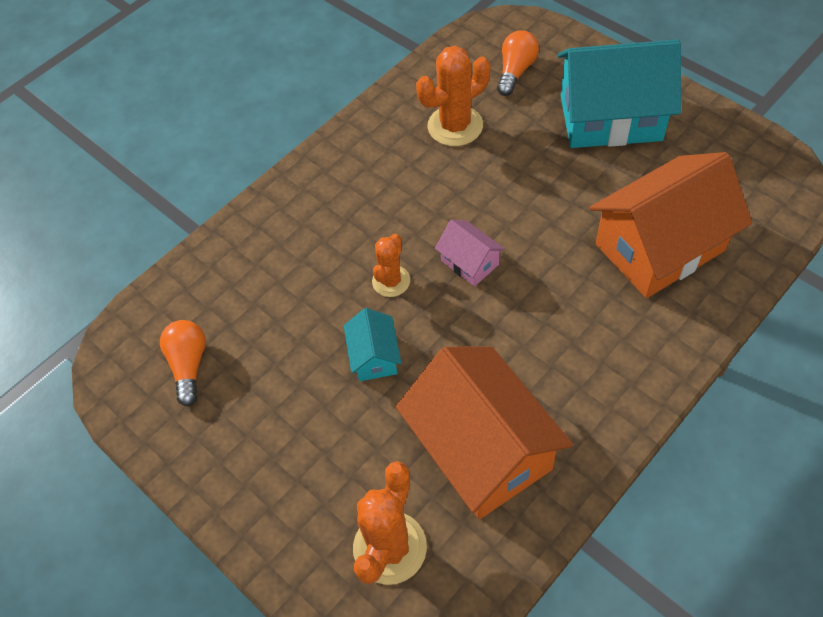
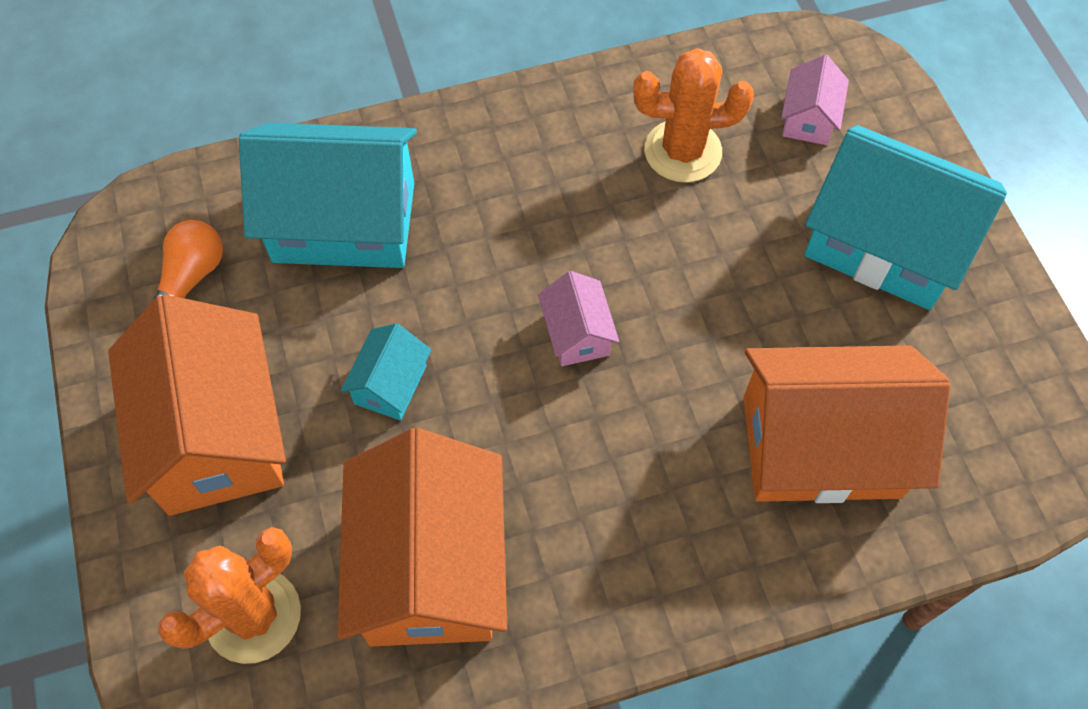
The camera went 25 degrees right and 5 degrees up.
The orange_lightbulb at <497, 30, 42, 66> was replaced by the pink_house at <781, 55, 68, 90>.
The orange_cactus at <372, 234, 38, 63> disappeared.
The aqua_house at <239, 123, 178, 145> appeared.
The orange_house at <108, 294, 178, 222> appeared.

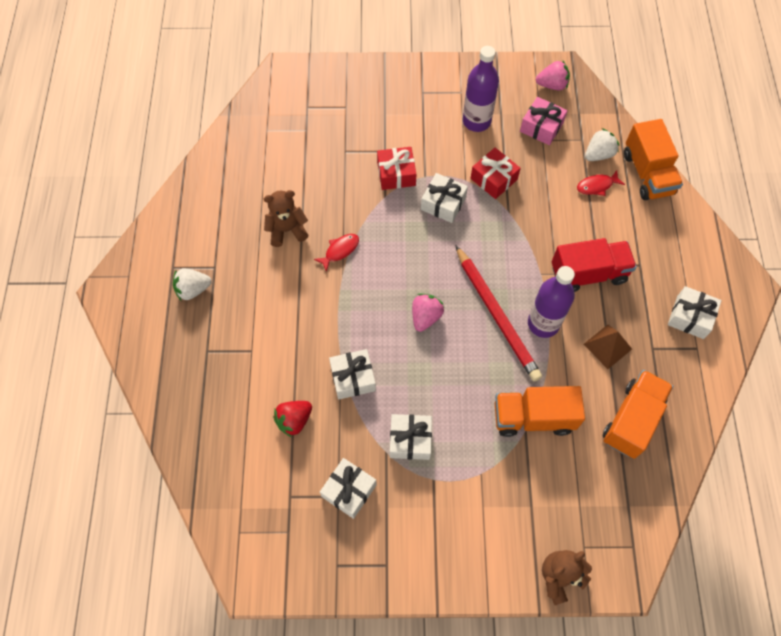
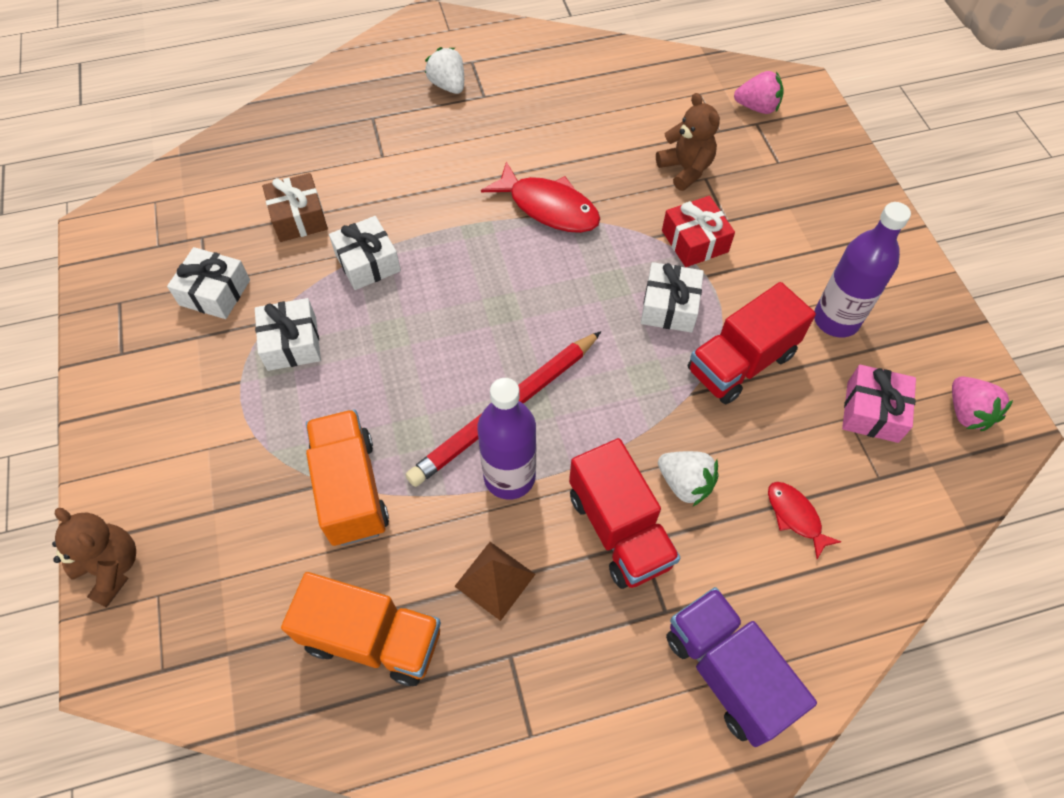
The camera went 75 degrees right and 5 degrees down.
The orange_lorry at <624, 119, 59, 81> disappeared.
The pure_white_strawberry moved from <585, 128, 34, 33> to <658, 451, 61, 55>.
The crimson_gift at <470, 148, 51, 51> was replaced by the crimson_lorry at <688, 282, 128, 122>.
The brown_stuffed_bear moved from <264, 190, 44, 57> to <656, 93, 64, 98>.
The crimson_fish at <314, 234, 45, 38> changed to 1.78 times the size.
The pure_white_gift at <668, 286, 54, 53> disappeared.
The pink_strawberry moved from <412, 294, 32, 38> to <734, 71, 50, 43>.
The crimson_strawberry at <273, 401, 39, 36> was replaced by the brown_gift at <262, 173, 66, 69>.
The violet_lorry at <666, 587, 151, 160> appeared.

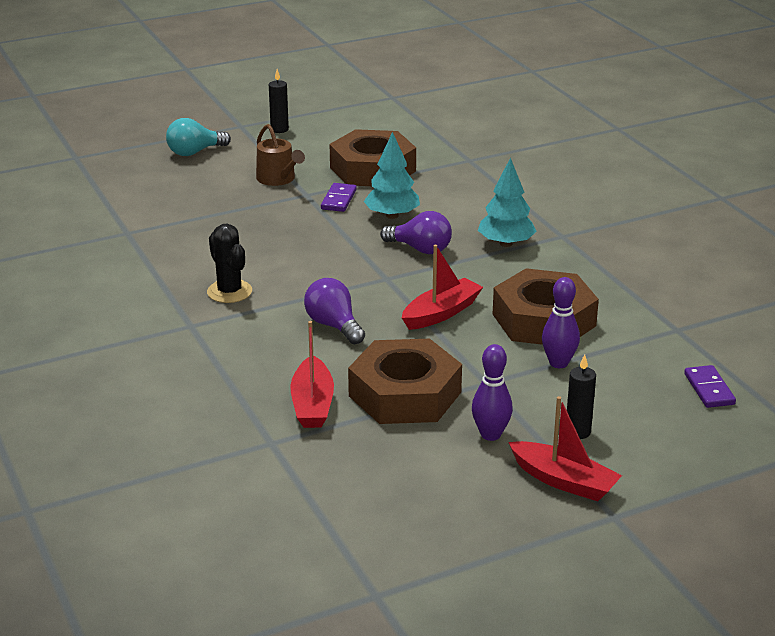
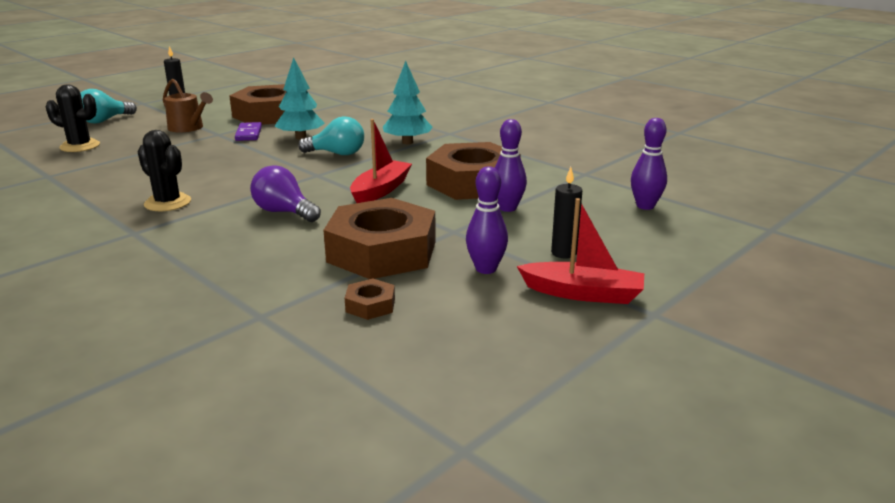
The camera went 20 degrees left and 5 degrees down.
The violet_lightbulb at <380, 211, 72, 43> became the aqua_lightbulb at <298, 116, 66, 39>.
The crimson_boat at <290, 321, 44, 107> disappeared.
The violet_domino at <684, 365, 52, 43> was replaced by the violet_tenpin at <631, 118, 36, 92>.
The black_cactus at <46, 85, 54, 67> appeared.
The brown_hexagon_nut at <345, 279, 50, 41> appeared.

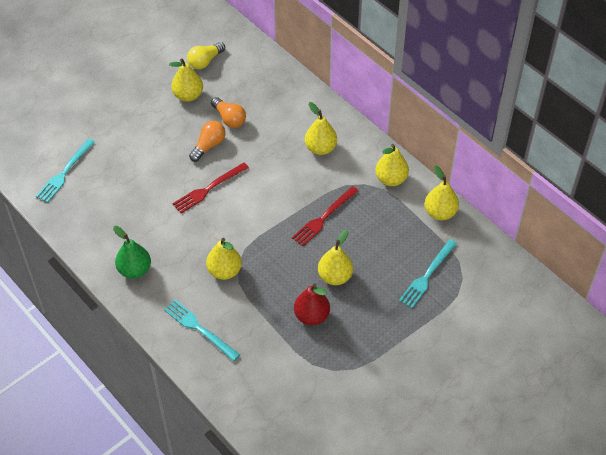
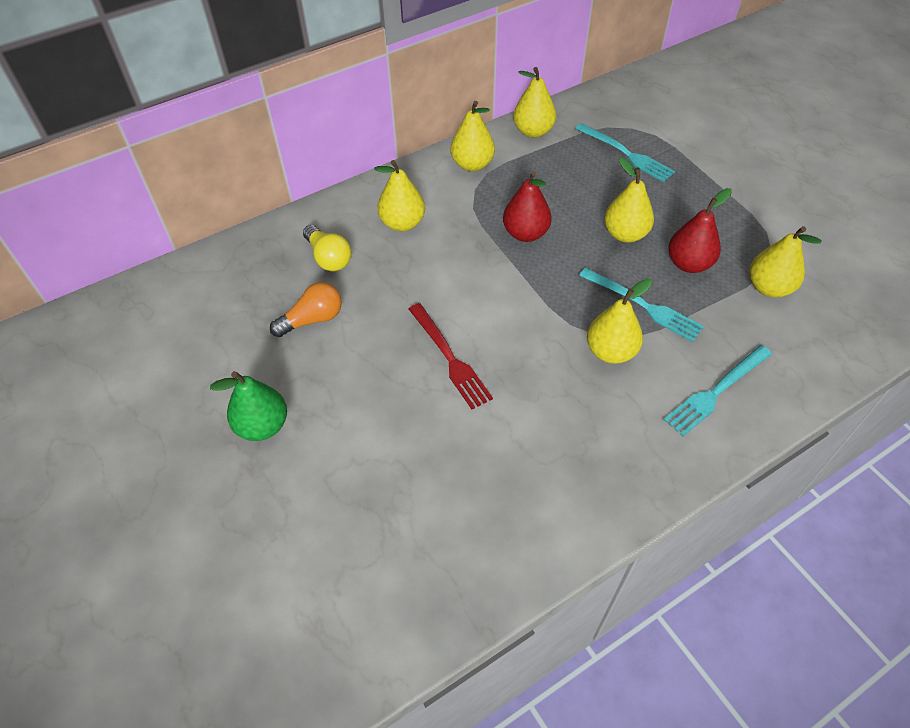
The camera went 80 degrees left and 0 degrees up.
The golden_lightbulb moved from <187, 42, 38, 27> to <303, 225, 48, 46>.
The golden_pear moved from <169, 58, 34, 44> to <749, 226, 73, 71>.
The orange_lightbulb at <189, 121, 36, 41> disappeared.
The aqua_table_fork moved from <36, 139, 59, 64> to <579, 268, 125, 74>.
The crimson_table_fork at <292, 186, 66, 60> was replaced by the crimson_pear at <503, 171, 49, 71>.
The leaf-green_pear moved from <113, 226, 38, 53> to <210, 371, 77, 70>.

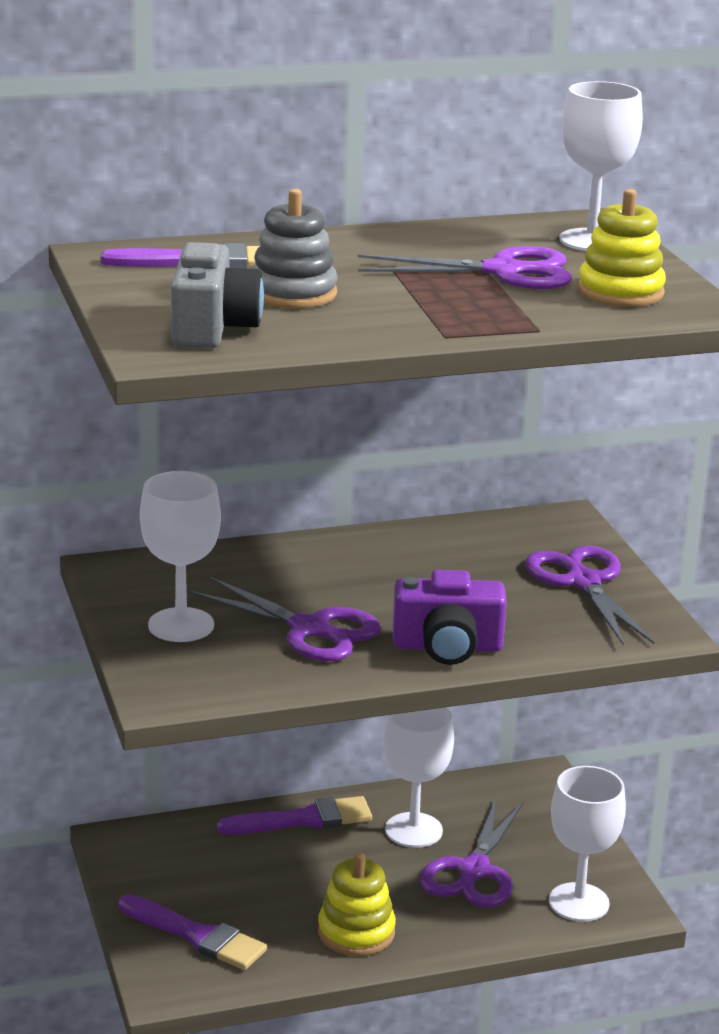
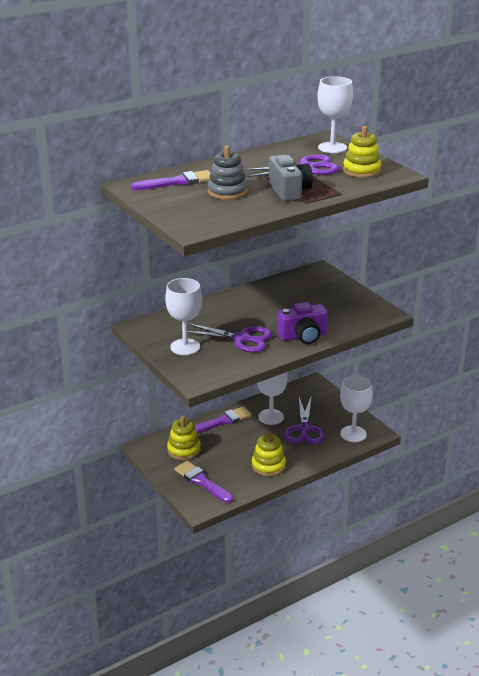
The camera went 15 degrees left and 5 degrees up.
The ash-grey_camera moved from <171, 242, 93, 106> to <268, 155, 45, 47>.
The violet_scissors at <525, 546, 129, 100> disappeared.
The violet_paint_brush at <119, 894, 148, 76> turned 150 degrees counterclockwise.
The golden_stacking_rings at <167, 416, 34, 44> appeared.

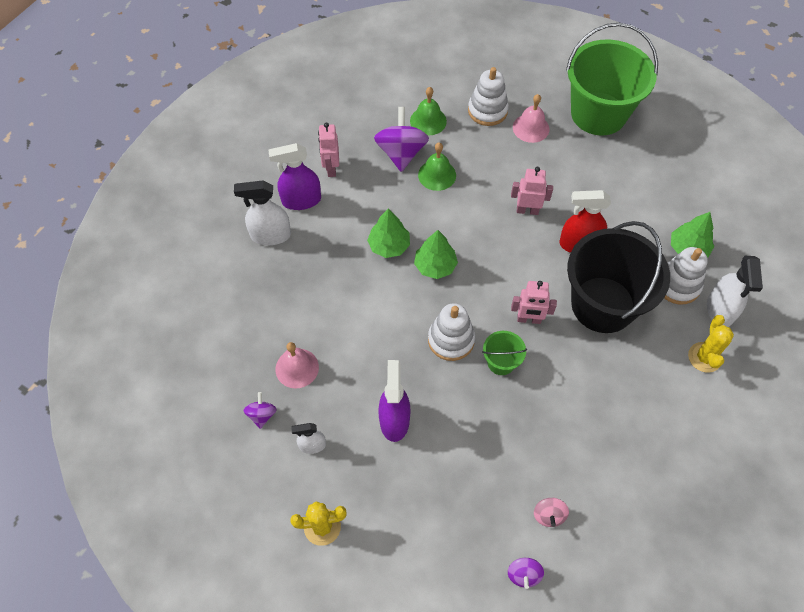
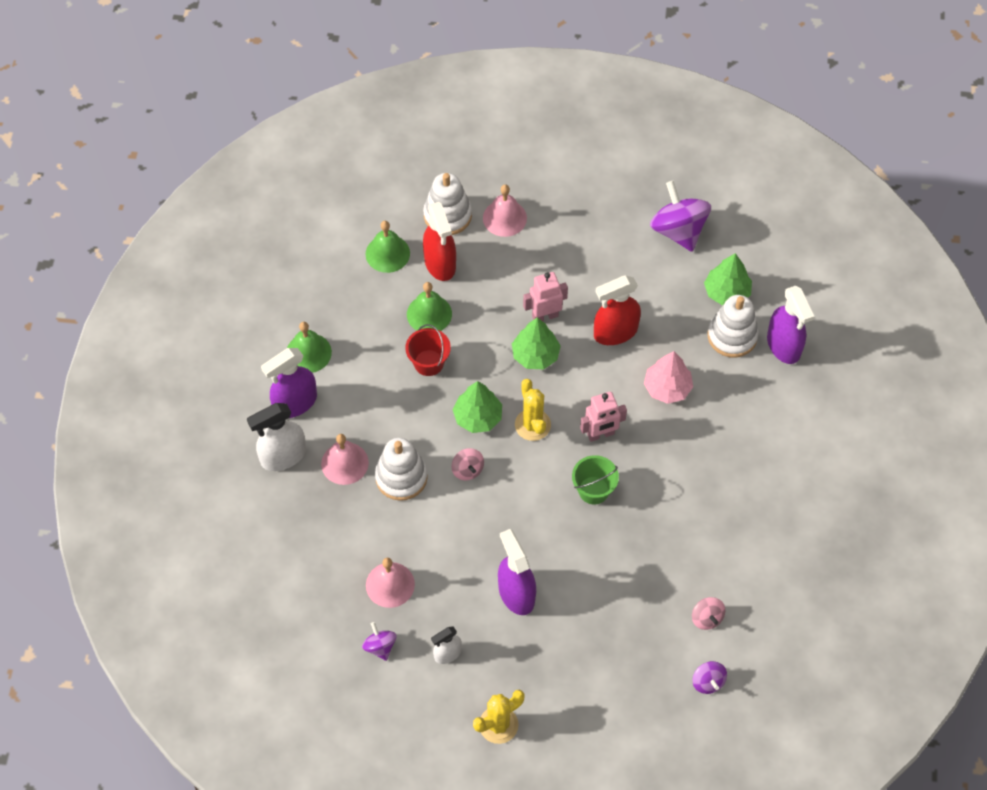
The camera went 25 degrees left and 0 degrees up.
The leaf-green_bucket at <566, 23, 92, 113> disappeared.
The violet_spinning_top moved from <374, 107, 55, 65> to <650, 181, 61, 71>.
The pink_robot_figure at <318, 123, 21, 54> was replaced by the leaf-green_hand_bell at <287, 322, 45, 51>.
The leaf-green_toy_tree moved from <367, 209, 43, 49> to <512, 318, 49, 51>.
The black_bucket at <567, 221, 103, 112> was replaced by the pink_toy_tree at <644, 351, 49, 53>.
The pure_white_spray_cleaner at <707, 256, 56, 71> became the violet_spray_cleaner at <767, 286, 47, 78>.
The pure_white_stacking_rings moved from <428, 303, 47, 58> to <375, 438, 53, 63>.
The golden_cactus moved from <688, 315, 46, 57> to <515, 379, 36, 62>.
The crimson_spray_cleaner at <423, 202, 33, 79> appeared.
The crimson_bucket at <405, 324, 46, 52> appeared.
The pink_hand_bell at <321, 434, 48, 51> appeared.
The pink_spinning_top at <452, 448, 32, 33> appeared.

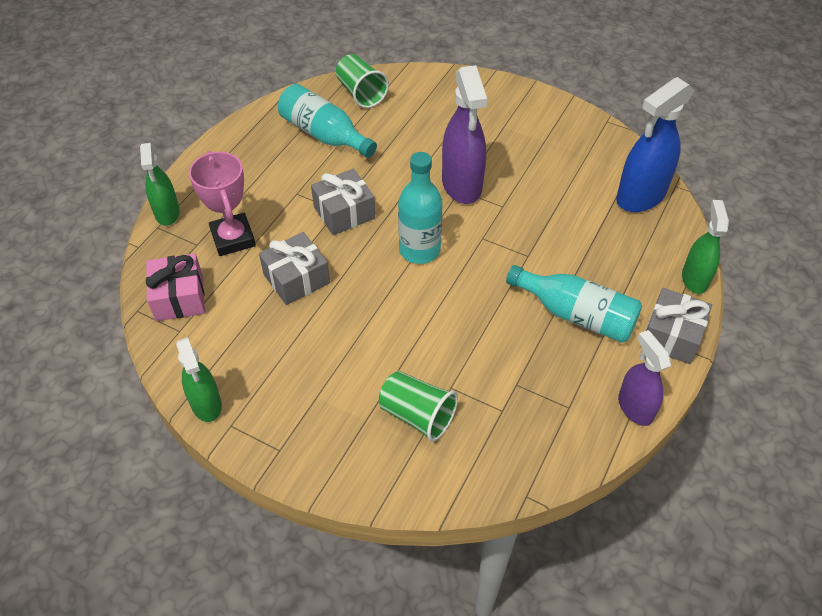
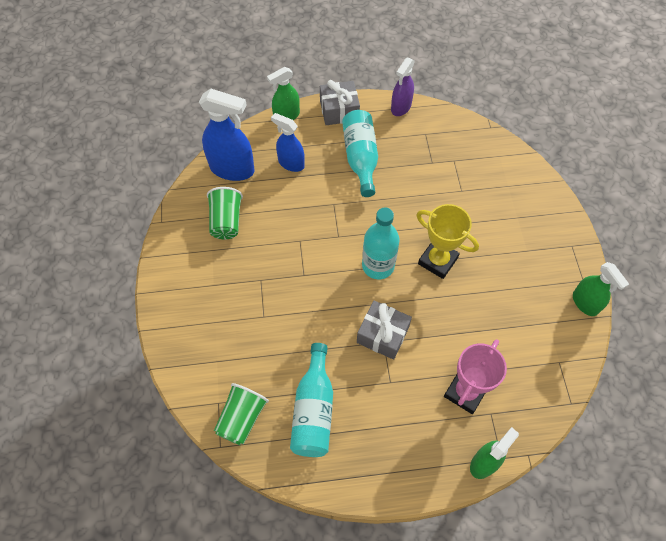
The camera went 125 degrees left and 10 degrees up.
The violet_spray_cleaner at <442, 65, 45, 139> disappeared.
The ash-grey_gift at <259, 232, 71, 73> disappeared.
The pink_gift at <146, 253, 59, 68> disappeared.
The leaf-green_spray_cleaner at <176, 337, 46, 85> turned 120 degrees clockwise.
The leaf-green_beaker moved from <379, 371, 79, 71> to <207, 187, 36, 52>.
The royal_blue_spray_cleaner at <271, 113, 34, 59> appeared.
The golden_prize_cup at <417, 204, 62, 75> appeared.

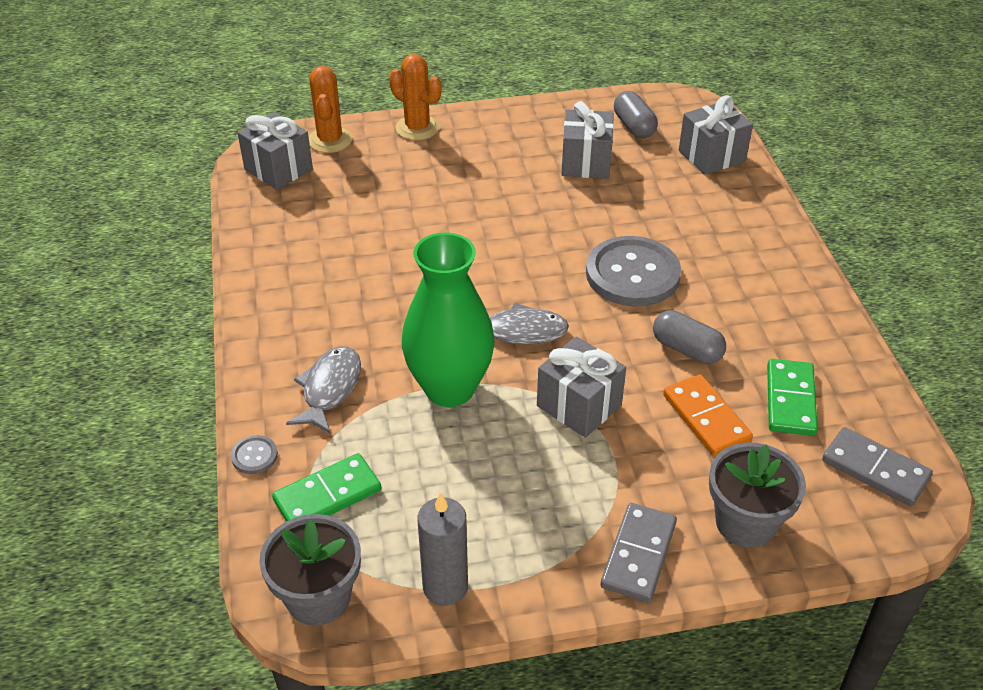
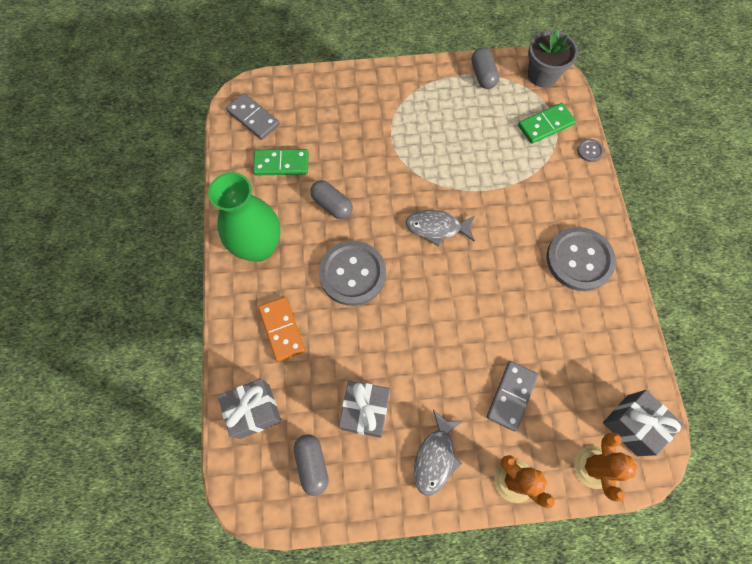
The camera went 175 degrees left and 25 degrees up.
The leaf-green_vase moved from <402, 232, 93, 175> to <208, 172, 73, 90>.
The ash-grey_gift at <537, 336, 89, 102> disappeared.
The ash-grey_fish moved from <286, 346, 75, 88> to <414, 410, 49, 86>.
The leaf-green_domino at <767, 359, 51, 77> turned 75 degrees clockwise.
The orange_domino moved from <663, 374, 90, 82> to <258, 297, 47, 65>.
The ash-grey_flower_pot at <709, 443, 97, 105> disappeared.
The ash-grey_wax_candle at <417, 492, 51, 114> was replaced by the ash-grey_pill at <472, 48, 27, 41>.
The ash-grey_domino moved from <601, 503, 76, 99> to <487, 361, 51, 70>.
The ash-grey_button at <547, 227, 69, 64> appeared.

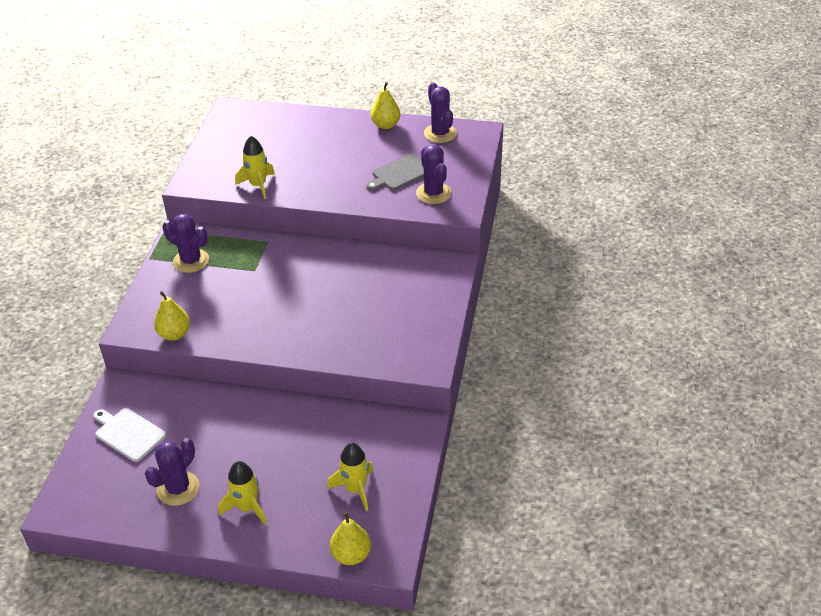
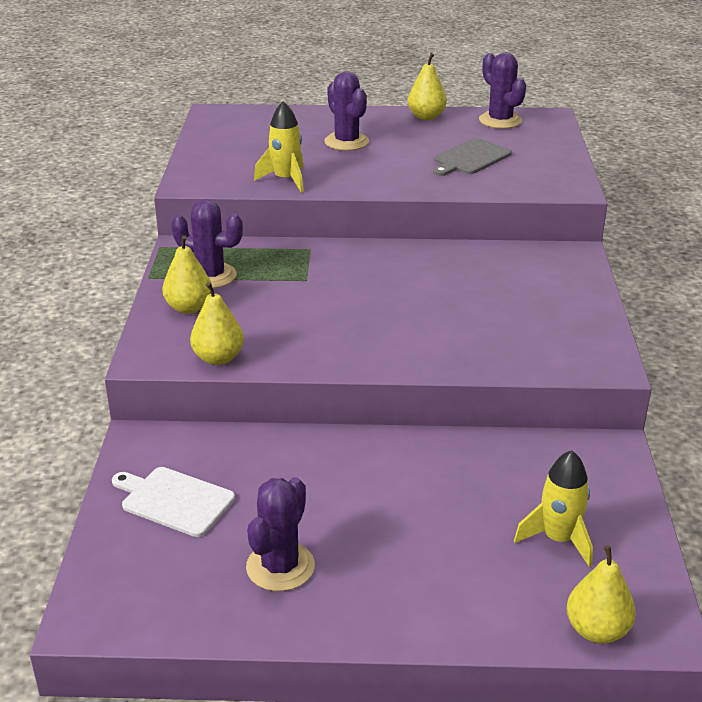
The camera went 10 degrees left and 10 degrees down.
The violet_cactus moved from <416, 145, 35, 59> to <324, 71, 45, 80>.
The golden_spaceship at <218, 461, 49, 64> disappeared.
The golden_pear at <162, 235, 50, 79> appeared.

